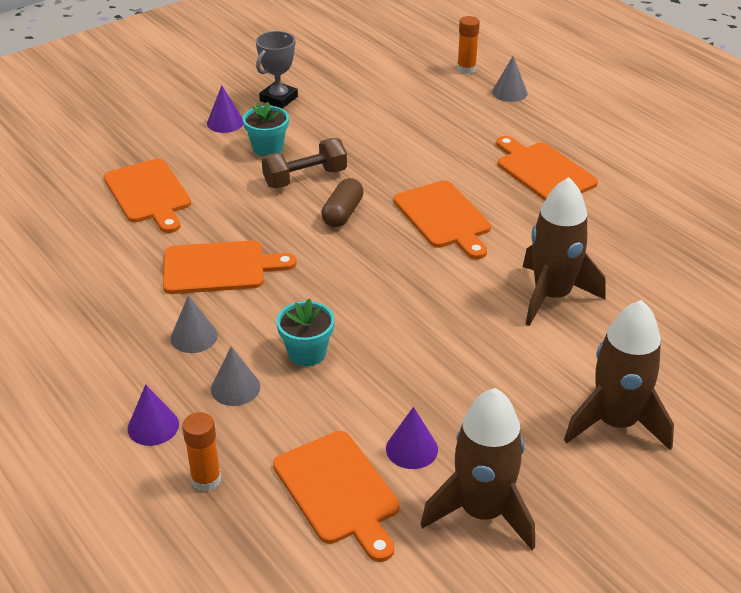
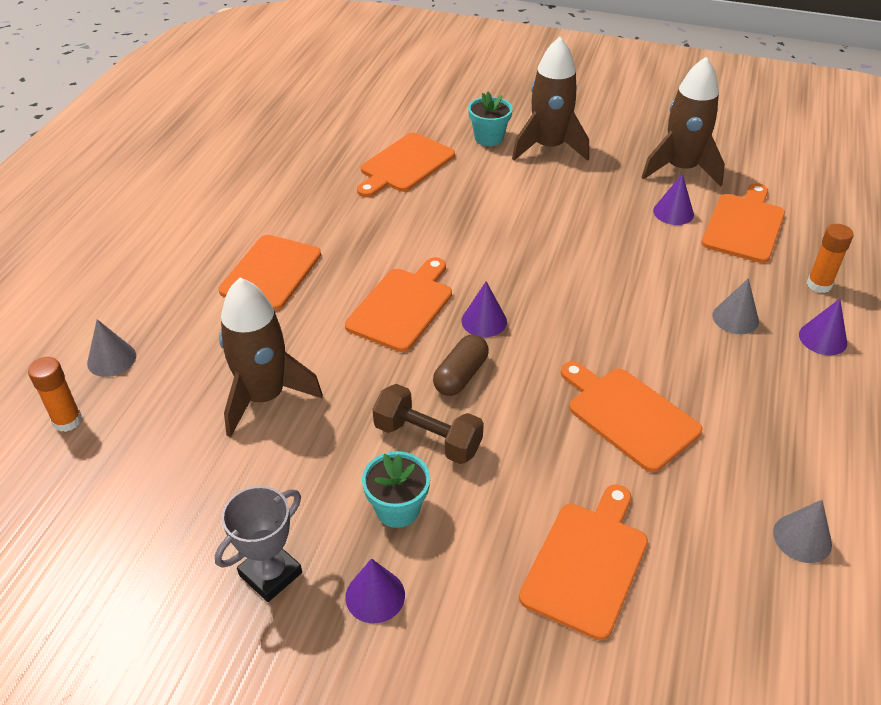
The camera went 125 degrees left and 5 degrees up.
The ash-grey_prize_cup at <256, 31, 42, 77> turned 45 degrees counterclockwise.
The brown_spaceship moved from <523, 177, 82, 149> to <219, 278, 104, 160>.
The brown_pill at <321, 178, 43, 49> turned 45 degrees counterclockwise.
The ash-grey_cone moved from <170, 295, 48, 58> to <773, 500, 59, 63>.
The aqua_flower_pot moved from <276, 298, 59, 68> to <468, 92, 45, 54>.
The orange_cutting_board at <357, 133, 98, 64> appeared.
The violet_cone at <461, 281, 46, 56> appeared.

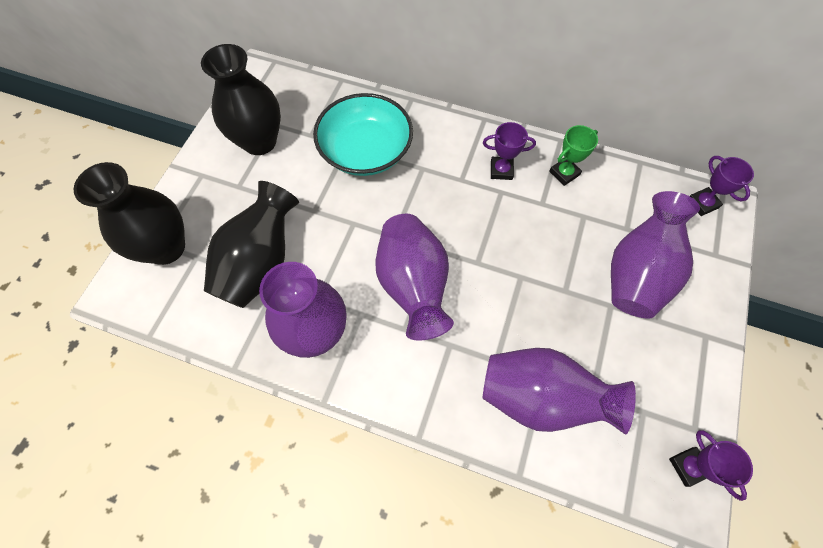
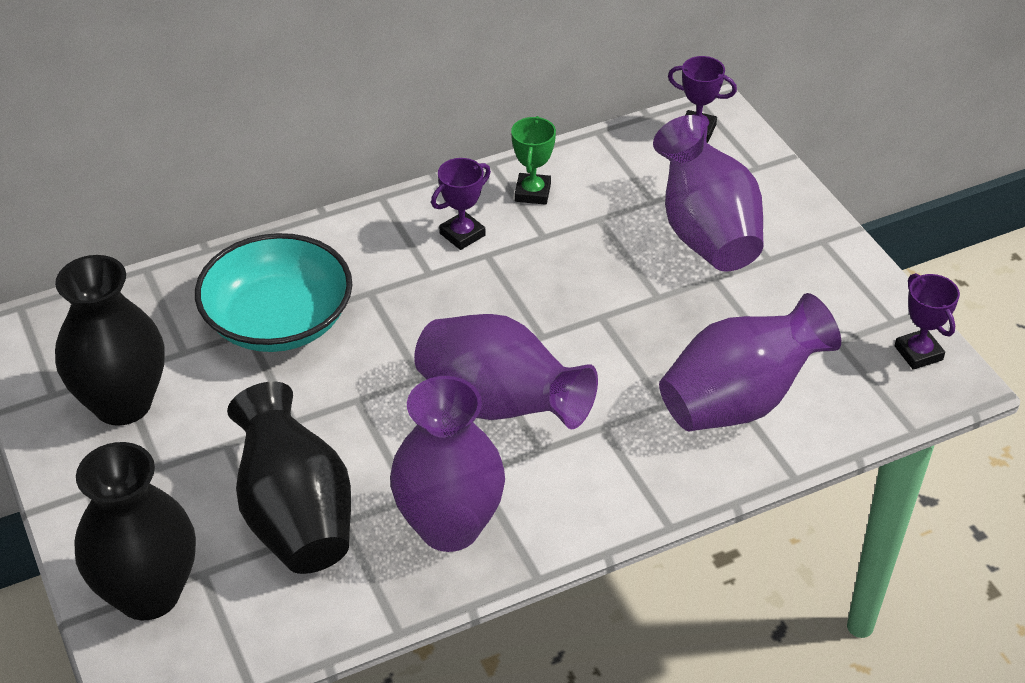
The camera went 45 degrees left and 20 degrees down.
The violet_prize_cup at <669, 430, 84, 71> turned 45 degrees clockwise.

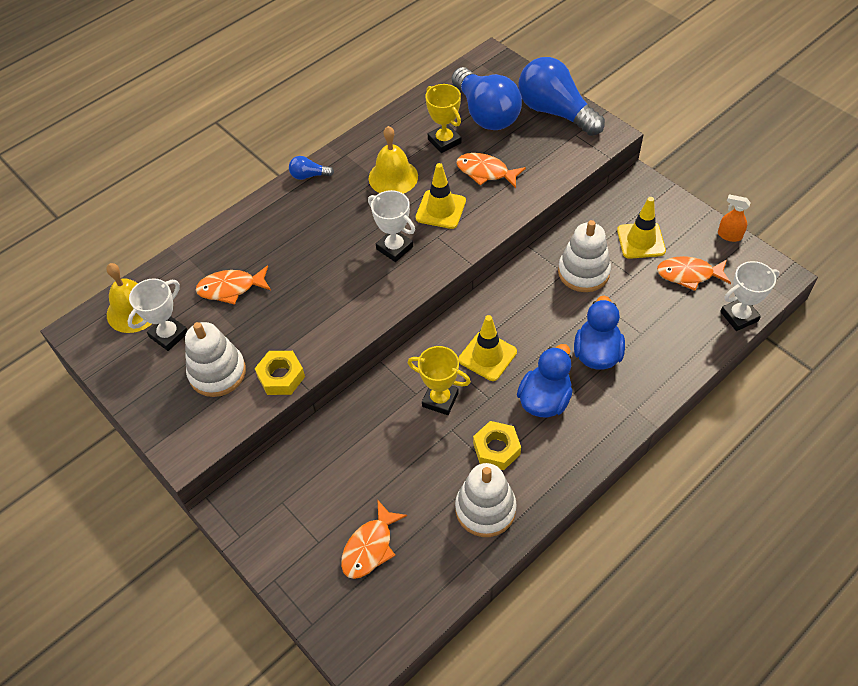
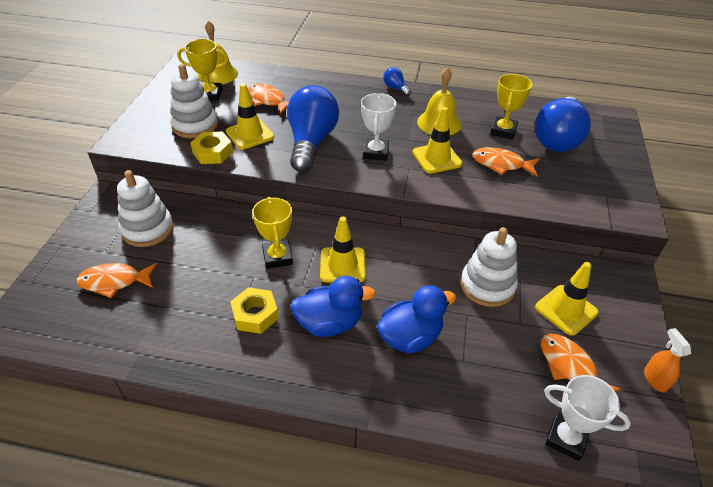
The camera went 50 degrees right and 10 degrees down.
The royal_blue_lightbulb moved from <518, 57, 87, 79> to <287, 85, 52, 87>.
The orange_fish at <456, 153, 70, 35> turned 60 degrees counterclockwise.
The pure_white_prize_cup at <127, 279, 61, 72> became the golden_prize_cup at <177, 39, 51, 62>.
The pure_white_stacking_rings moved from <455, 463, 62, 74> to <117, 170, 56, 77>.
The golden_traffic_cone at <226, 83, 48, 67> appeared.

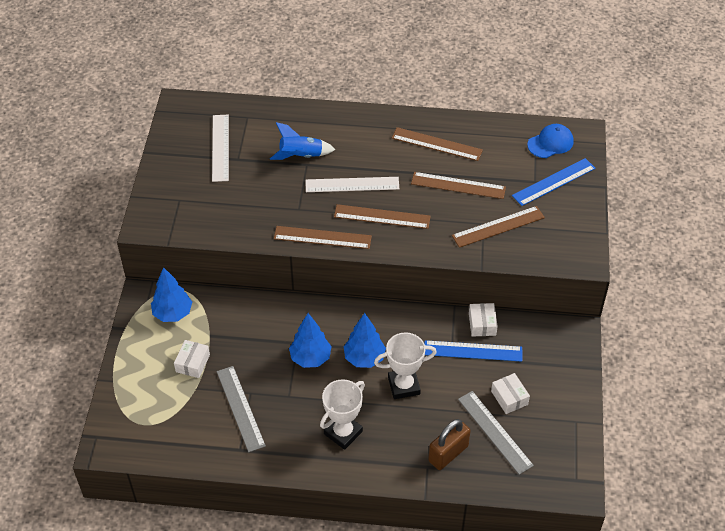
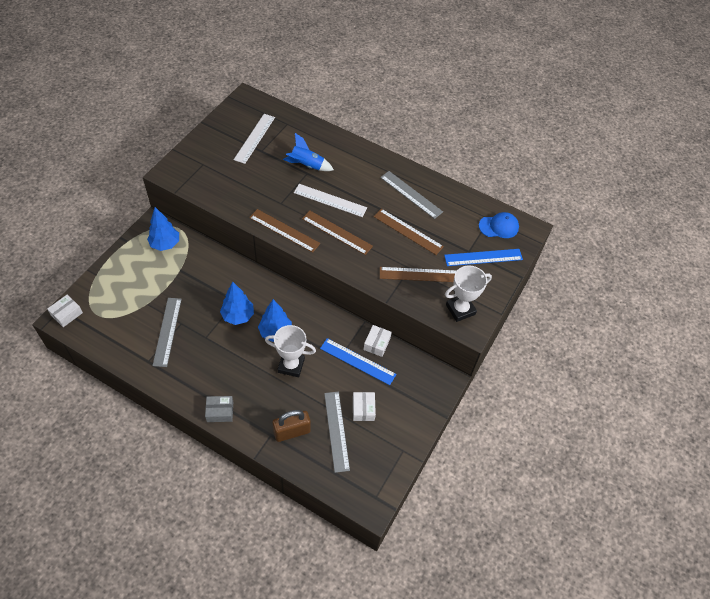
The camera went 20 degrees right and 5 degrees up.
The brown_ruler at <392, 127, 91, 34> became the ash-grey_ruler at <380, 171, 63, 48>.
The pure_white_package moved from <174, 340, 36, 38> to <47, 295, 36, 32>.
The pure_white_prize_cup moved from <320, 379, 45, 71> to <445, 265, 47, 57>.
The ash-grey_package at <205, 396, 28, 26> appeared.

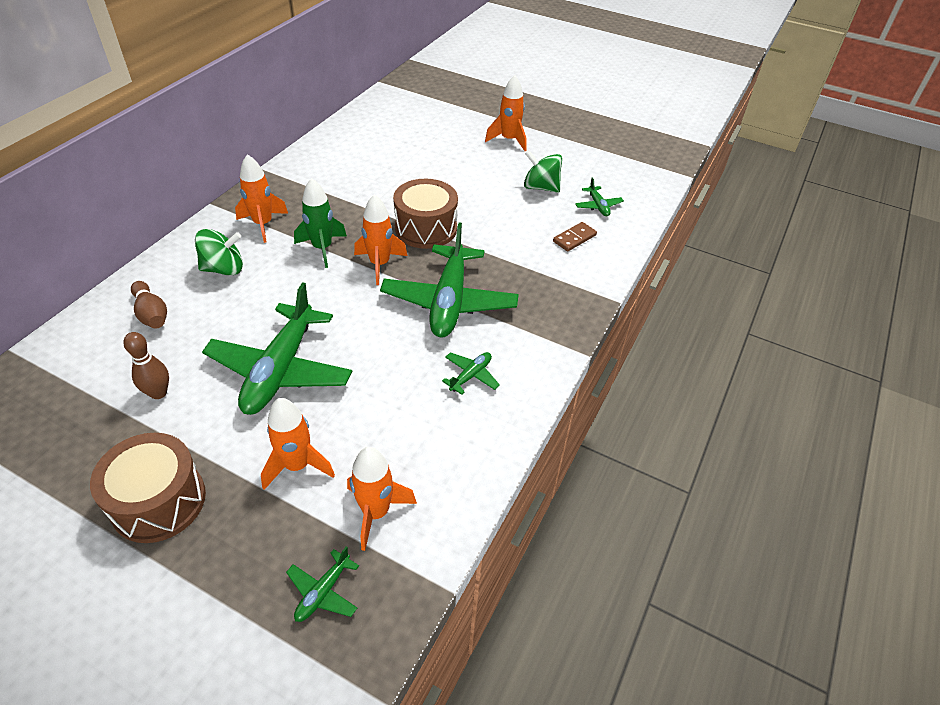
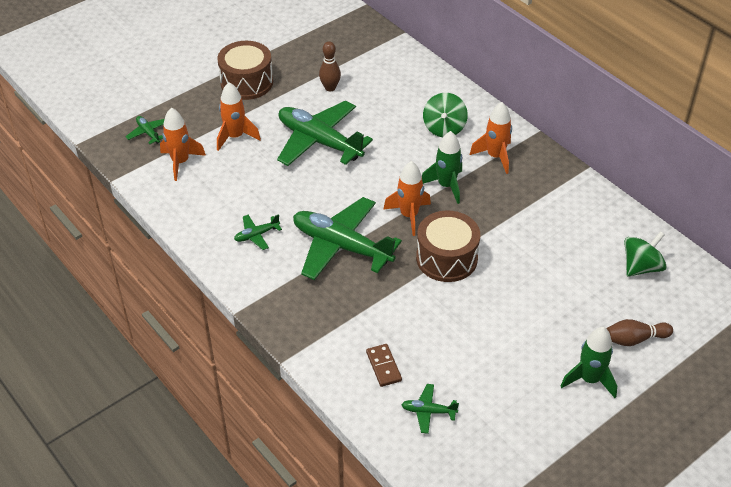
The camera went 115 degrees right and 0 degrees up.
The orange_spaceship at <485, 75, 42, 76> became the leaf-green_spaceship at <561, 327, 56, 71>.
The leaf-green_spinning_top moved from <524, 150, 38, 43> to <624, 231, 43, 46>.
The brown_tenpin moved from <131, 281, 36, 47> to <606, 319, 67, 27>.
The leaf-green_toy_plane at <442, 352, 58, 43> turned 90 degrees clockwise.

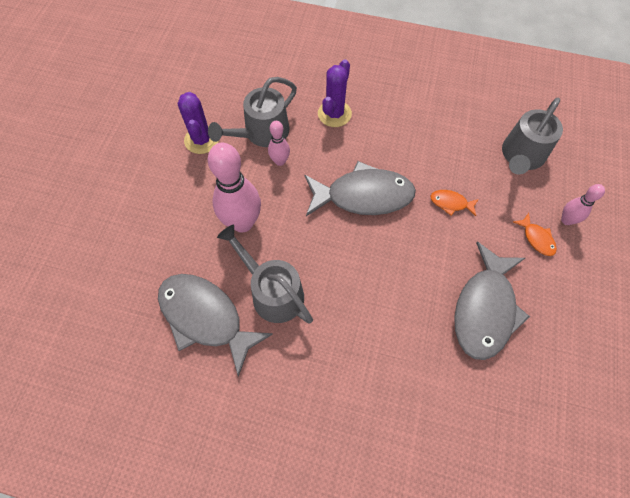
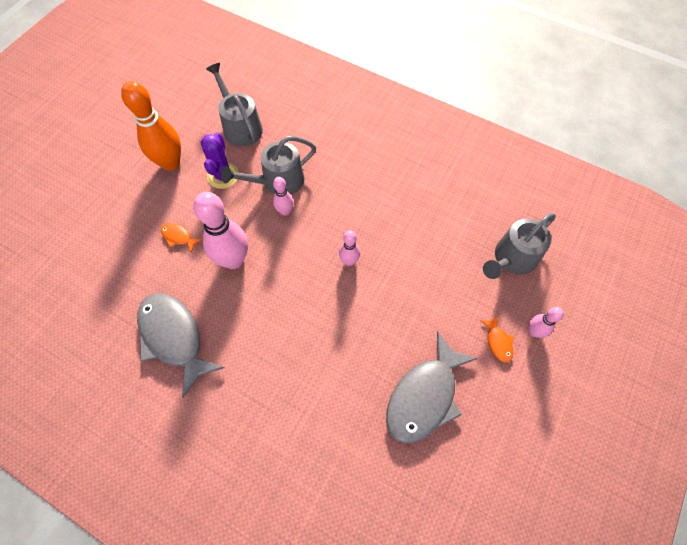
The camera went 15 degrees right and 0 degrees up.
The violet_cactus at <318, 59, 34, 68> disappeared.
The ash-grey_fish at <305, 161, 111, 55> was replaced by the pink_tenpin at <339, 230, 21, 36>.
The orange_fish moved from <431, 190, 48, 26> to <161, 223, 41, 29>.
The ash-grey_sprinkling_can moved from <217, 225, 96, 99> to <206, 63, 57, 84>.
The orange_tenpin at <121, 81, 60, 90> appeared.

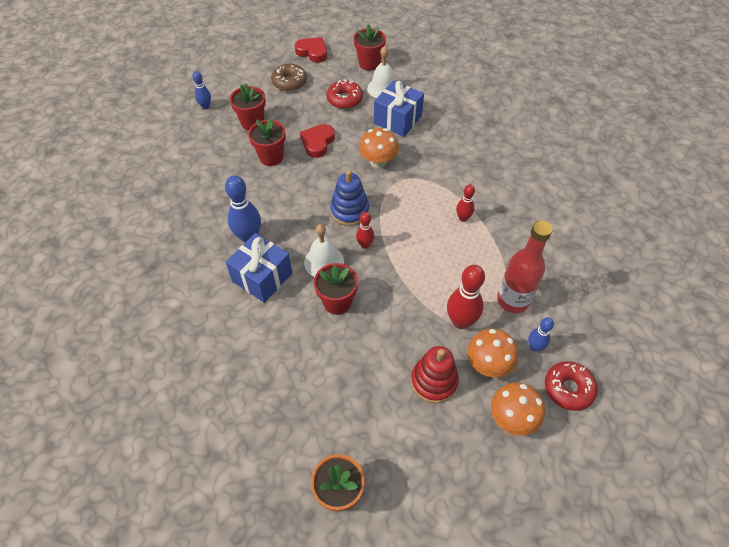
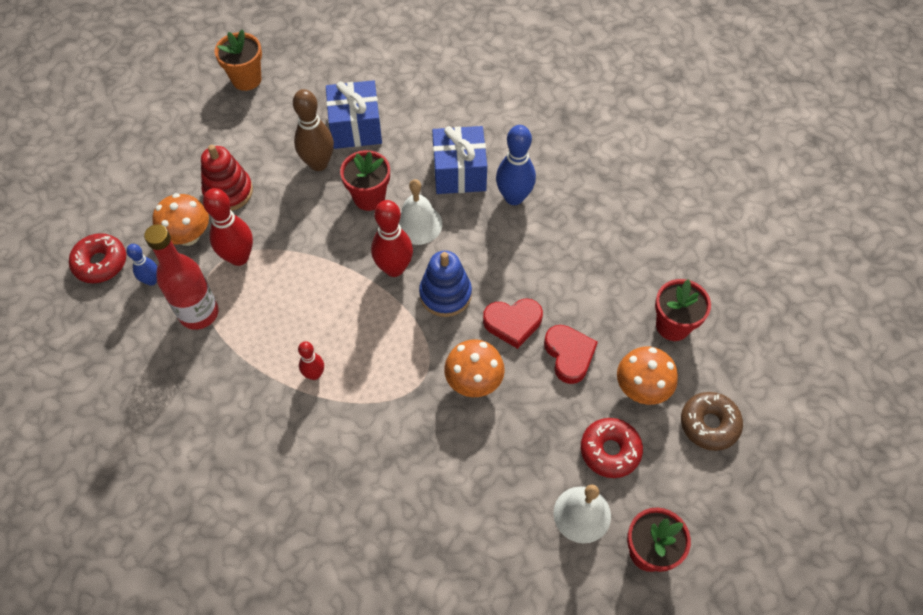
The camera went 140 degrees right and 5 degrees up.
The crimson_heart_shape moved from <295, 37, 32, 26> to <483, 298, 60, 51>.
The royal_blue_tenpin at <192, 71, 19, 38> disappeared.
The royal_blue_gift moved from <374, 81, 50, 56> to <326, 80, 56, 69>.
The crimson_flower_pot at <248, 119, 38, 47> disappeared.
The crimson_tenpin at <356, 212, 18, 37> changed to 1.75 times the size.
The orange_mushroom moved from <491, 382, 54, 54> to <617, 346, 61, 59>.
The brown_tenpin at <293, 89, 41, 82> appeared.

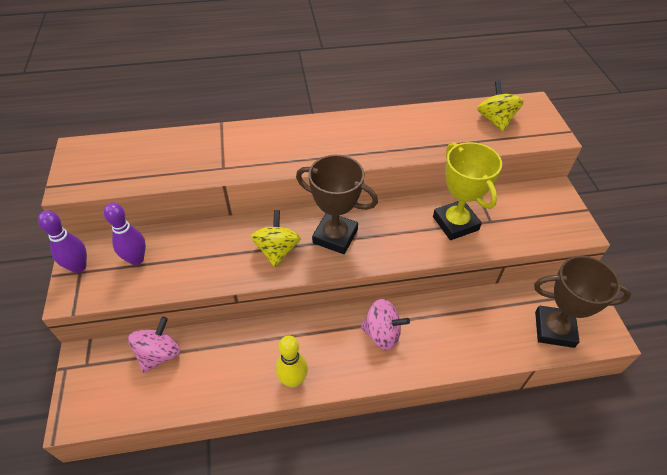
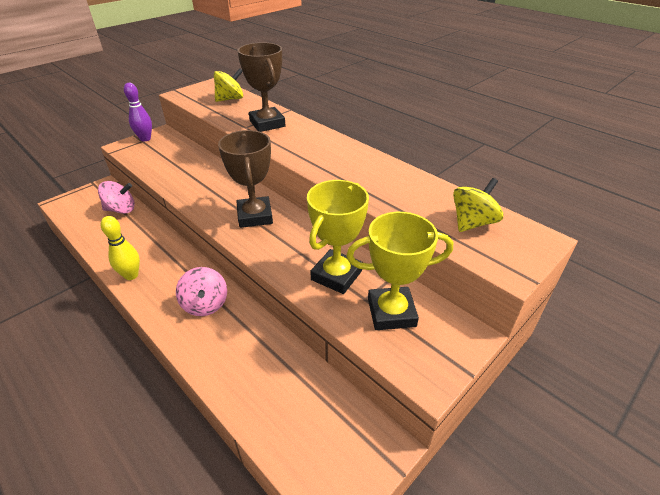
The camera went 55 degrees right and 10 degrees down.
The violet_tenpin at <104, 203, 42, 62> disappeared.
The golden_spinning_top moved from <251, 210, 50, 57> to <214, 68, 29, 34>.
The brown_prize_cup moved from <534, 256, 97, 92> to <238, 42, 48, 90>.
The golden_prize_cup at <346, 212, 107, 118> appeared.

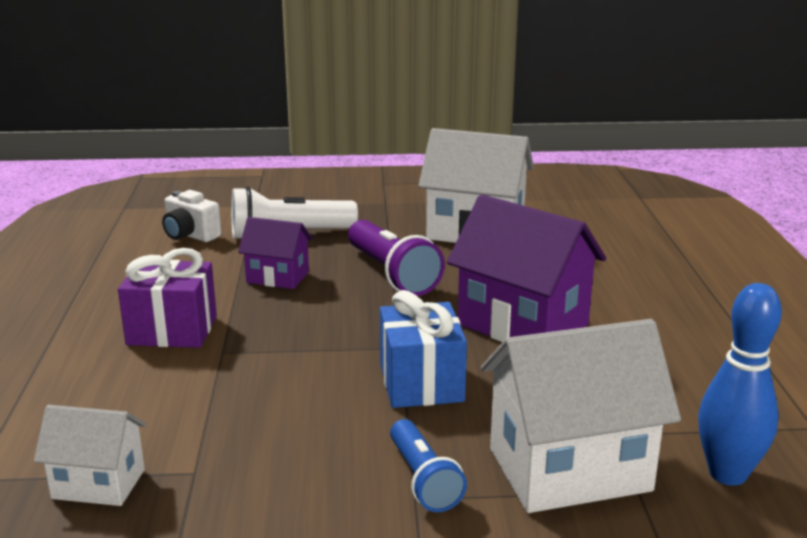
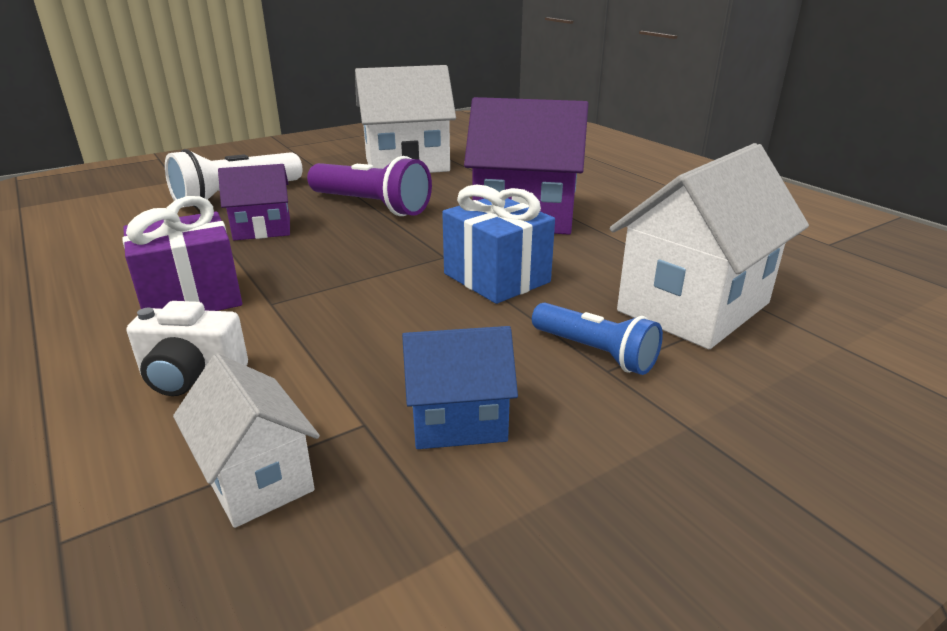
The camera went 30 degrees left and 5 degrees up.
The pure_white_camera moved from <162, 190, 59, 52> to <127, 301, 121, 95>.
The royal_blue_tenpin at <698, 283, 84, 203> disappeared.
The pure_white_house at <34, 405, 113, 101> turned 75 degrees clockwise.
The royal_blue_house at <402, 326, 116, 123> appeared.

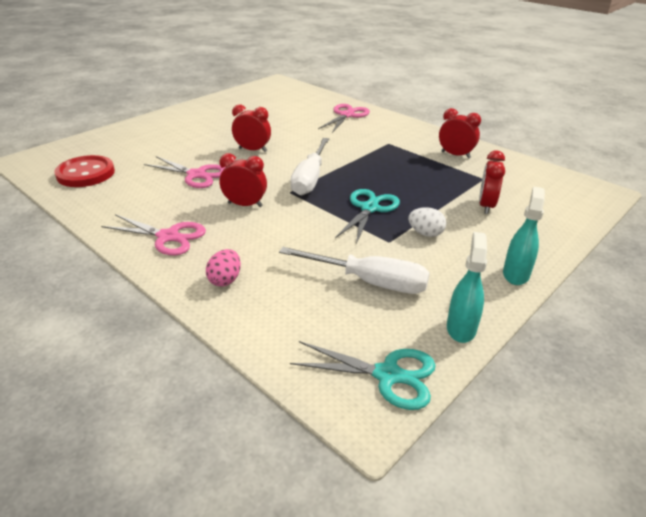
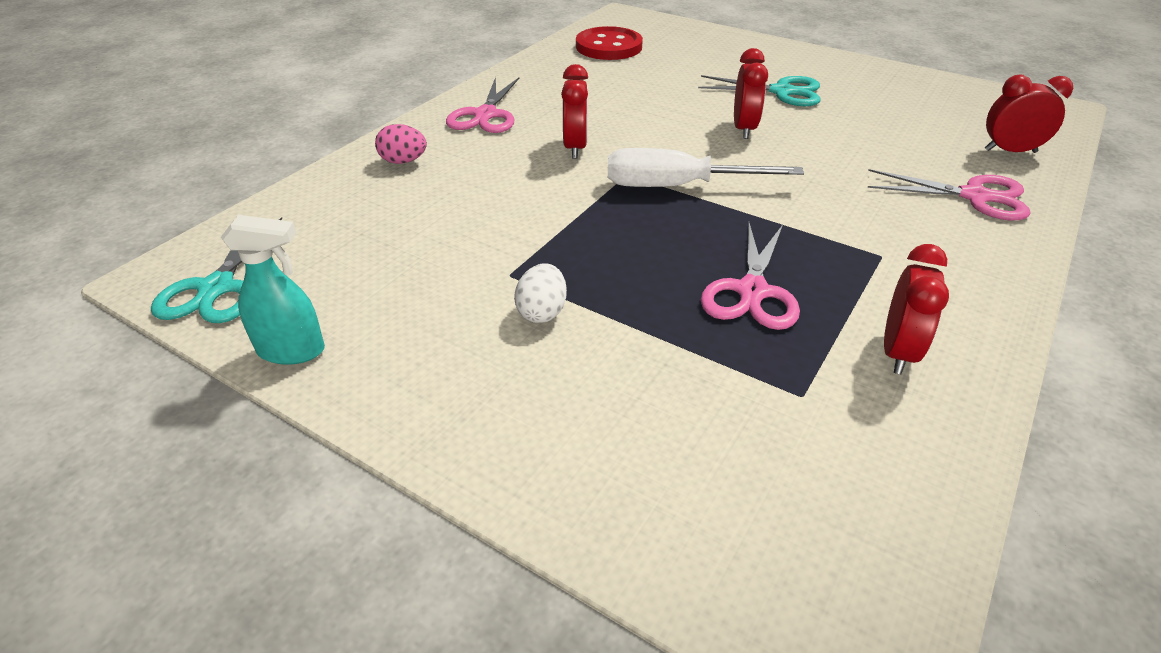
The camera went 80 degrees right and 5 degrees up.
The crimson_clock moved from <479, 150, 26, 64> to <985, 75, 88, 78>.
The pink_scissors moved from <144, 156, 81, 32> to <701, 222, 99, 108>.
The aqua_spray_cleaner at <503, 186, 42, 99> disappeared.
The aqua_scissors moved from <335, 189, 65, 55> to <698, 75, 123, 31>.
The pure_white_flat_screwdriver at <279, 247, 151, 47> disappeared.

